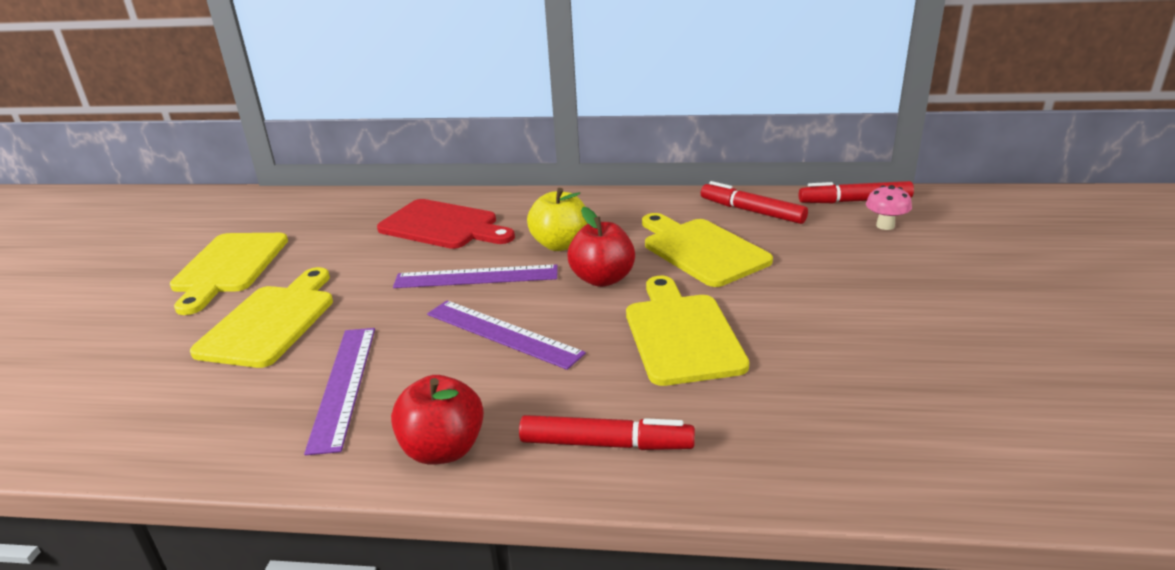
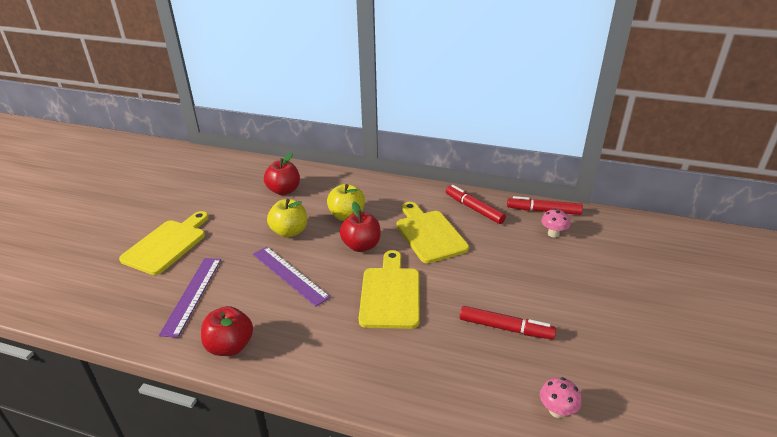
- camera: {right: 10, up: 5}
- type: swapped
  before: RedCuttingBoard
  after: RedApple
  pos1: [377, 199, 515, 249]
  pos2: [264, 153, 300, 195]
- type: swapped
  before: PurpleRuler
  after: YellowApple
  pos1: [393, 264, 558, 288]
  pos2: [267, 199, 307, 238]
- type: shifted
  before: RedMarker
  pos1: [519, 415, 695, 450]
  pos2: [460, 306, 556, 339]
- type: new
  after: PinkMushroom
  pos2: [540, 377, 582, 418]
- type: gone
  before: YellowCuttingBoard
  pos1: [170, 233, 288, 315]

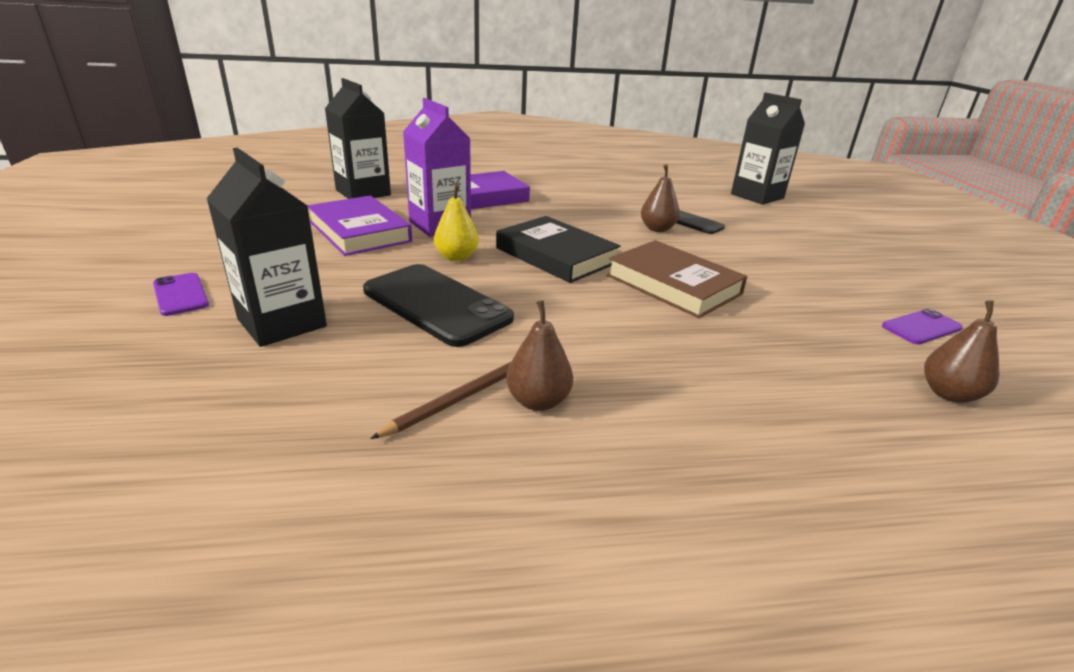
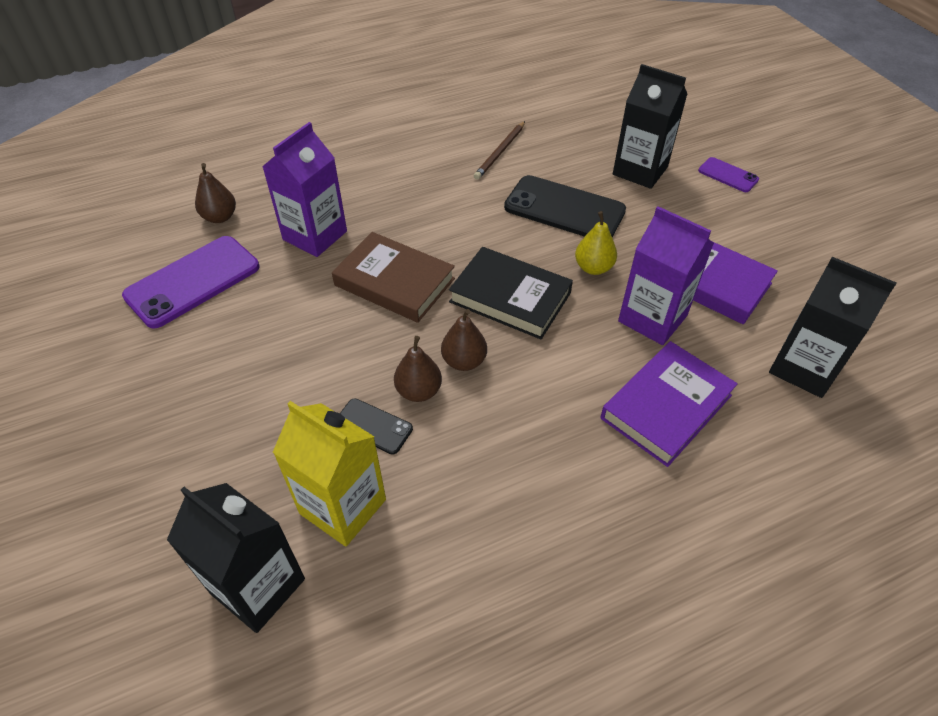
- camera: {right: 165, up: 20}
- type: scaled
  before: PurplePhone
  pos1: [882, 309, 963, 344]
  pos2: [122, 236, 259, 329]
  scale: 1.96
- type: new
  after: PurpleCarton
  pos2: [262, 122, 347, 257]
- type: new
  after: YellowCarton
  pos2: [273, 401, 386, 547]
- type: shifted
  before: BrownPear
  pos1: [506, 300, 573, 411]
  pos2: [441, 309, 487, 371]

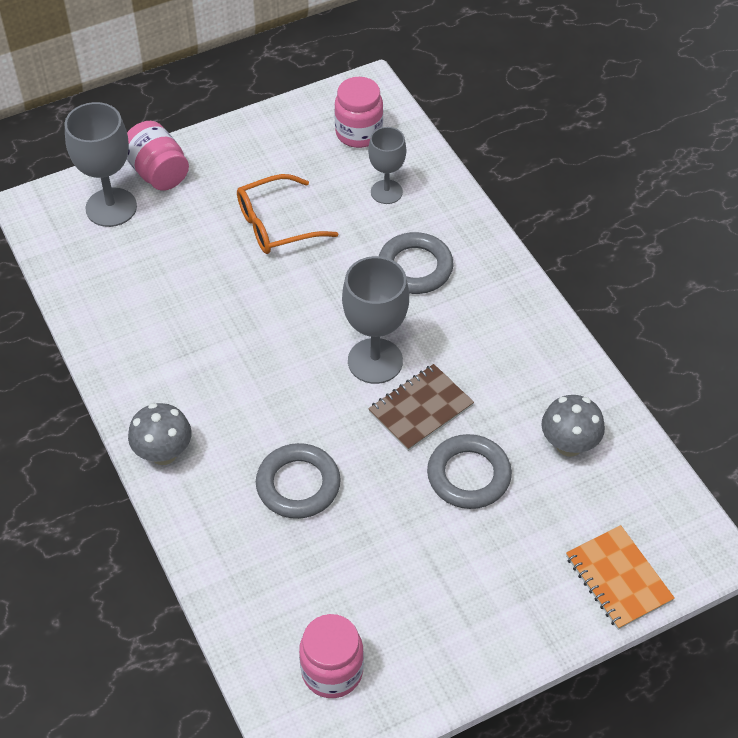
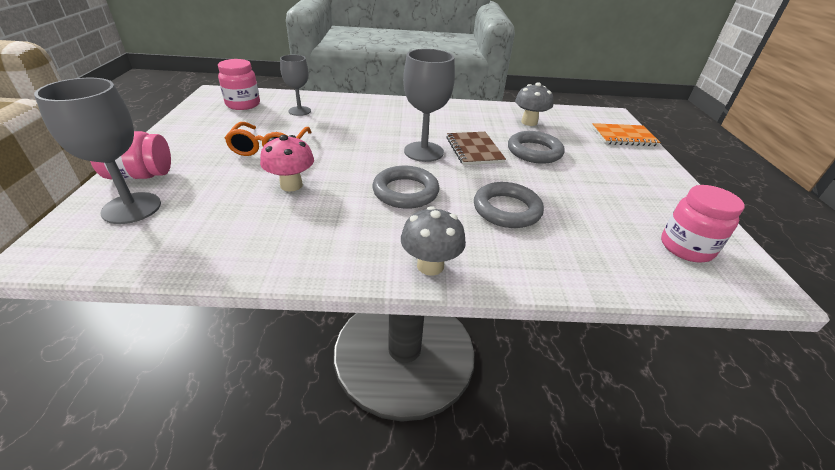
- camera: {right: -65, up: -15}
- type: new
  after: PinkMushroom
  pos2: [260, 135, 314, 191]
- type: shifted
  before: GreyRing
  pos1: [379, 232, 453, 294]
  pos2: [372, 166, 440, 209]

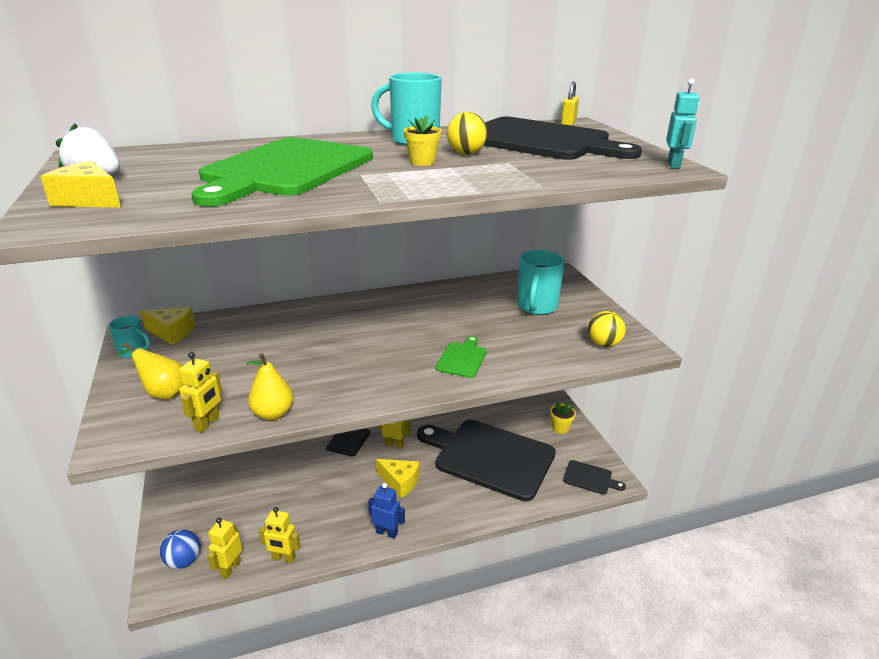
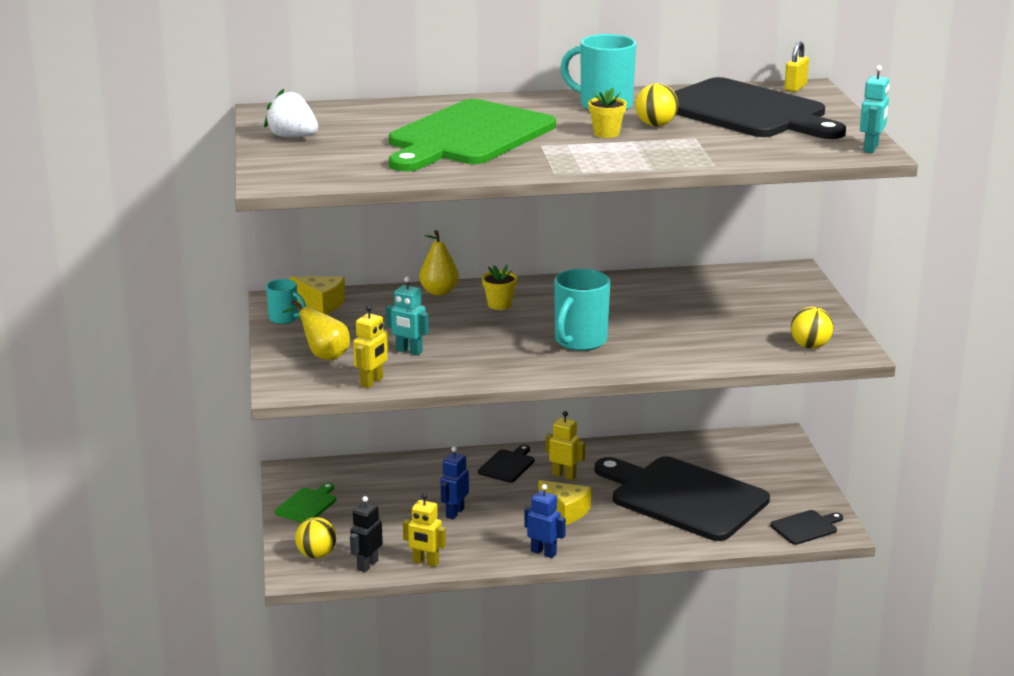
- camera: {right: 10, up: -5}
- type: shifted
  before: GreenCuttingBoard
  pos1: [435, 336, 487, 378]
  pos2: [275, 483, 336, 523]
- type: repainted
  before: BlueBall
  after: YellowBall
  pos1: [160, 529, 200, 569]
  pos2: [295, 517, 336, 559]
- type: repainted
  before: YellowRobot
  after: BlackRobot
  pos1: [207, 518, 242, 579]
  pos2: [350, 496, 383, 572]
- type: new
  after: TurquoiseRobot
  pos2: [386, 276, 429, 356]
- type: shifted
  before: YellowPear
  pos1: [247, 353, 294, 420]
  pos2: [419, 230, 459, 296]
- type: new
  after: BlueRobot
  pos2: [440, 446, 469, 519]
- type: shifted
  before: YellowFlowerPot
  pos1: [550, 402, 576, 434]
  pos2: [482, 265, 517, 310]
- type: shifted
  before: TurquoiseMug
  pos1: [517, 250, 565, 315]
  pos2: [554, 269, 611, 351]
- type: rotated
  before: BlackCuttingBoard
  pos1: [563, 460, 626, 494]
  pos2: [770, 510, 843, 545]
  turn: -60
- type: gone
  before: YellowCheese
  pos1: [40, 161, 121, 208]

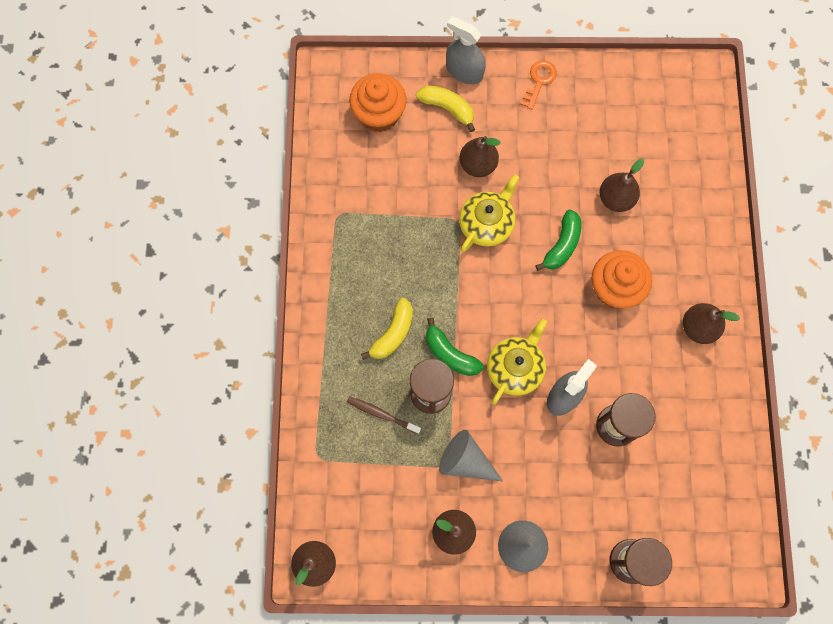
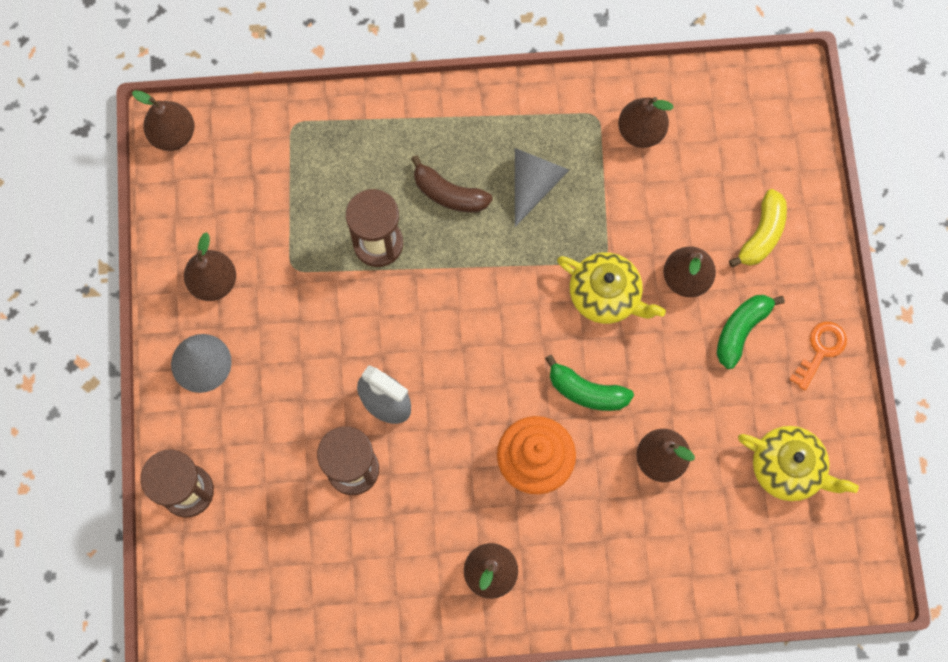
- camera: {right: 85, up: 0}
- type: repainted
  before: YellowBanana
  after: BrownBanana
  pos1: [361, 298, 413, 360]
  pos2: [411, 155, 493, 213]
- type: shifted
  before: GreyCone
  pos1: [439, 430, 503, 481]
  pos2: [515, 148, 569, 227]
- type: new
  after: BrownPear
  pos2: [618, 97, 674, 148]
- type: shifted
  before: GreenBanana
  pos1: [426, 318, 484, 376]
  pos2: [717, 295, 785, 369]
- type: shifted
  before: YellowTeapot
  pos1: [487, 319, 547, 405]
  pos2: [738, 426, 859, 501]
- type: rotated
  before: OrangeKey
  pos1: [520, 60, 557, 110]
  pos2: [789, 322, 847, 390]
  turn: -75
- type: gone
  before: BrownToothbrush
  pos1: [347, 396, 421, 434]
- type: gone
  before: OrangeCupcake
  pos1: [349, 73, 407, 132]
- type: gone
  before: GreySprayBottle
  pos1: [446, 16, 486, 84]

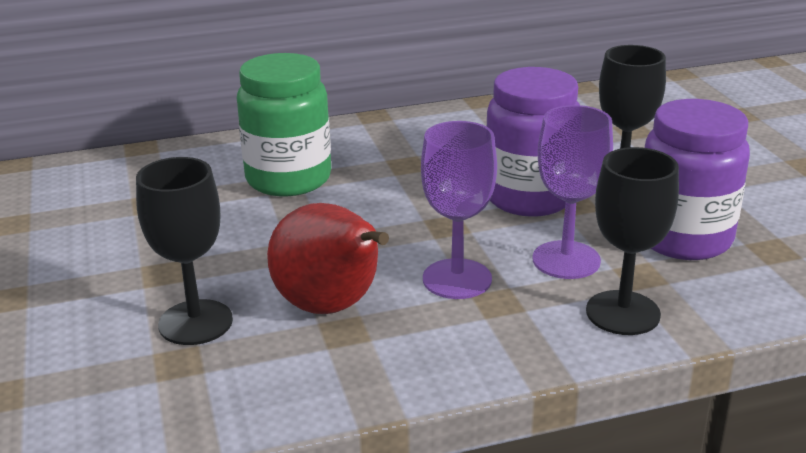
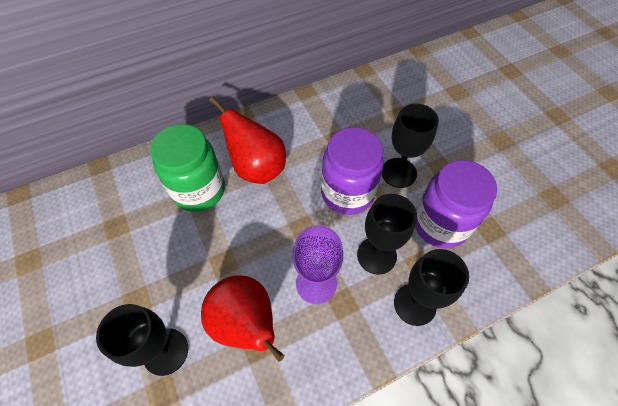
- camera: {right: -10, up: 30}
- type: new
  after: RedPear
  pos2: [209, 97, 286, 184]
- type: repainted
  before: PurpleGoblet
  after: BlackGoblet
  pos1: [532, 105, 613, 279]
  pos2: [357, 194, 417, 275]

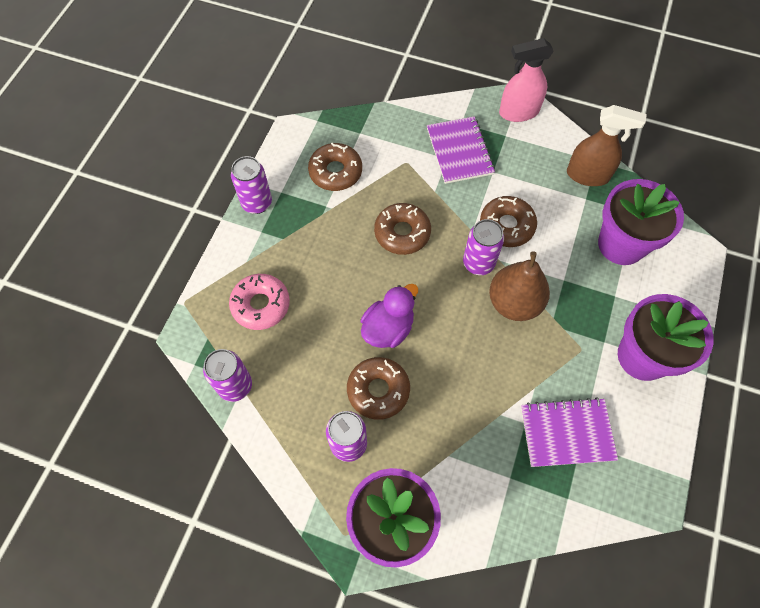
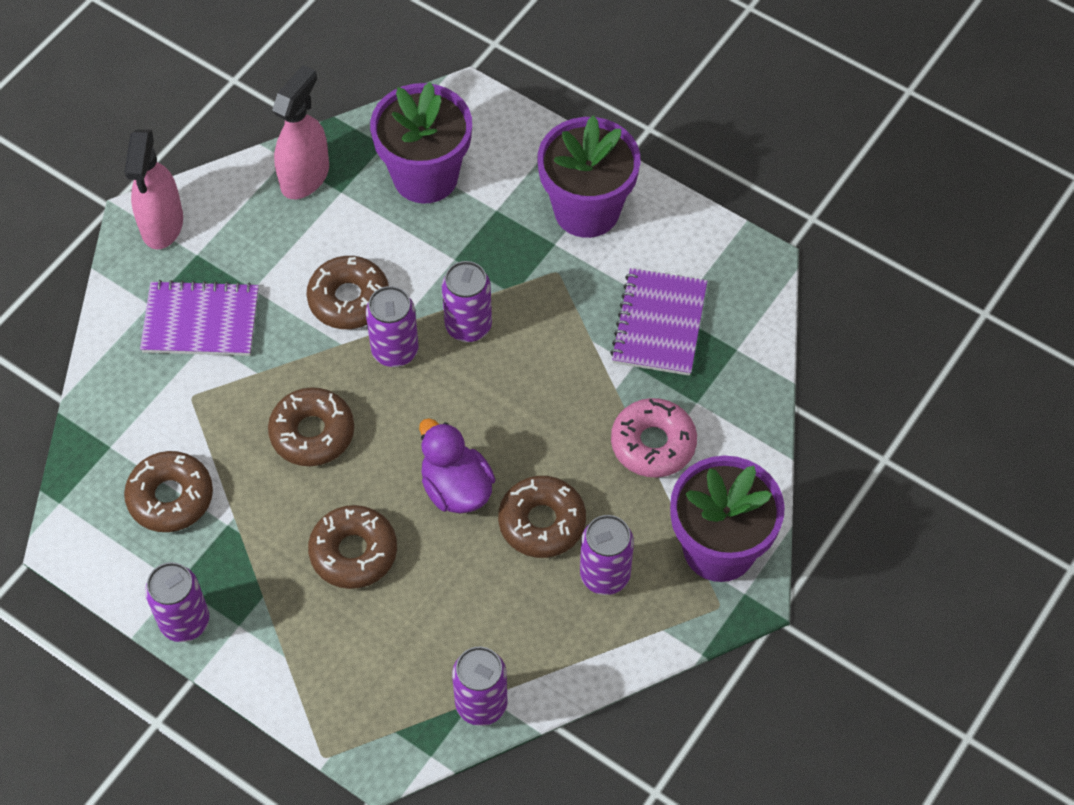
- camera: {right: -75, up: -5}
- type: repainted
  before: BrownSprayBottle
  after: PinkSprayBottle
  pos1: [567, 105, 647, 186]
  pos2: [272, 65, 329, 199]
- type: new
  after: BrownDonut
  pos2: [308, 505, 397, 589]
- type: swapped
  before: BrownPear
  after: PurpleCan
  pos1: [489, 251, 550, 321]
  pos2: [442, 261, 492, 342]
- type: shifted
  before: PinkDonut
  pos1: [229, 274, 290, 330]
  pos2: [611, 398, 697, 478]

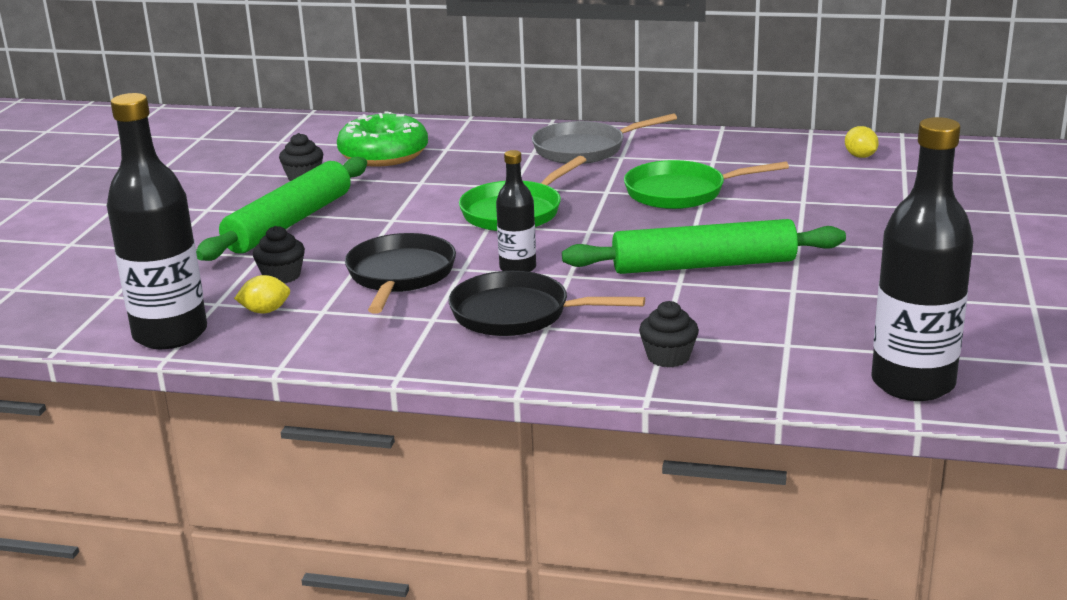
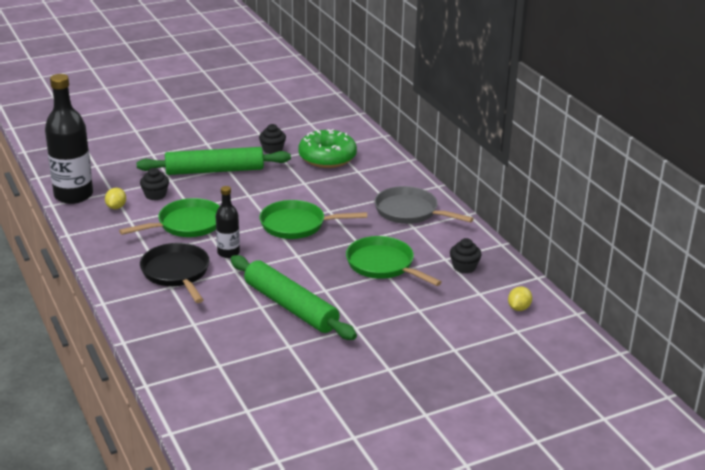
- camera: {right: 50, up: 5}
- type: rotated
  before: YellowLemon
  pos1: [234, 275, 290, 314]
  pos2: [105, 188, 126, 209]
  turn: 60
- type: repainted
  before: BlackPan
  after: GreenPan
  pos1: [345, 233, 456, 314]
  pos2: [119, 198, 220, 237]
- type: shifted
  before: BlackCupcake
  pos1: [639, 301, 699, 368]
  pos2: [450, 238, 482, 274]
- type: gone
  before: BlackBottle
  pos1: [871, 117, 973, 401]

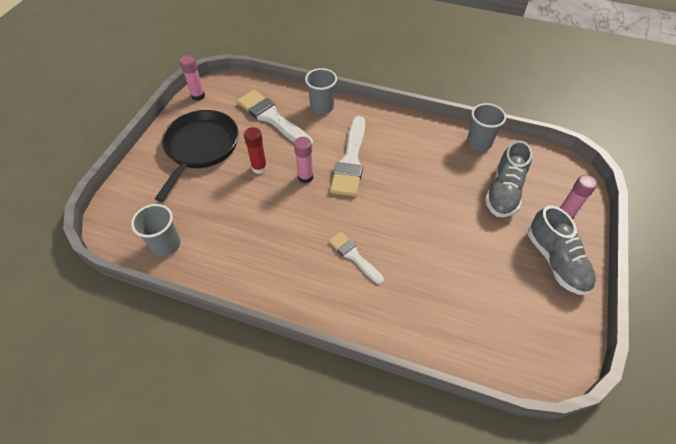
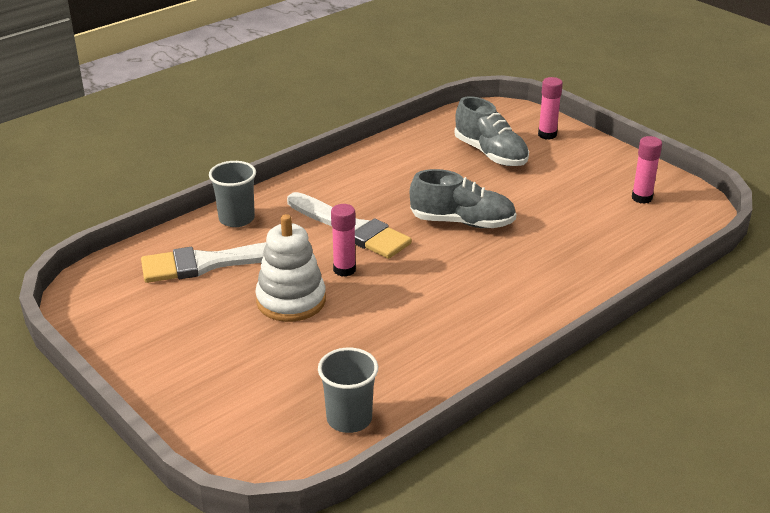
- camera: {right: -60, up: -20}
- type: swapped
  before: RedGlueStick
  after: WhiteStackingToy
  pos1: [244, 127, 267, 174]
  pos2: [255, 214, 326, 322]
- type: shifted
  before: GreyShoe
  pos1: [528, 205, 596, 295]
  pos2: [410, 169, 516, 228]
- type: shifted
  before: PinkGlueStick
  pos1: [180, 55, 205, 101]
  pos2: [632, 136, 662, 204]
- type: gone
  before: BlackPan
  pos1: [155, 110, 239, 202]
- type: gone
  before: WhiteBrush
  pos1: [329, 232, 384, 284]
- type: gone
  before: GreyCup
  pos1: [467, 103, 506, 151]

